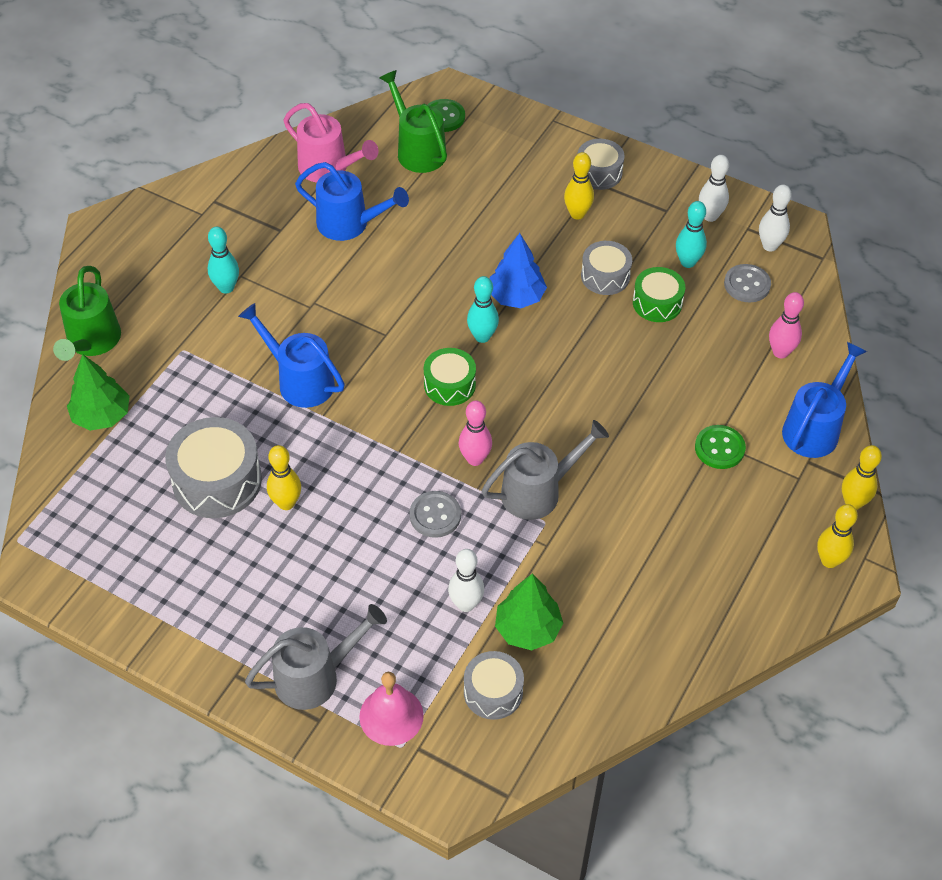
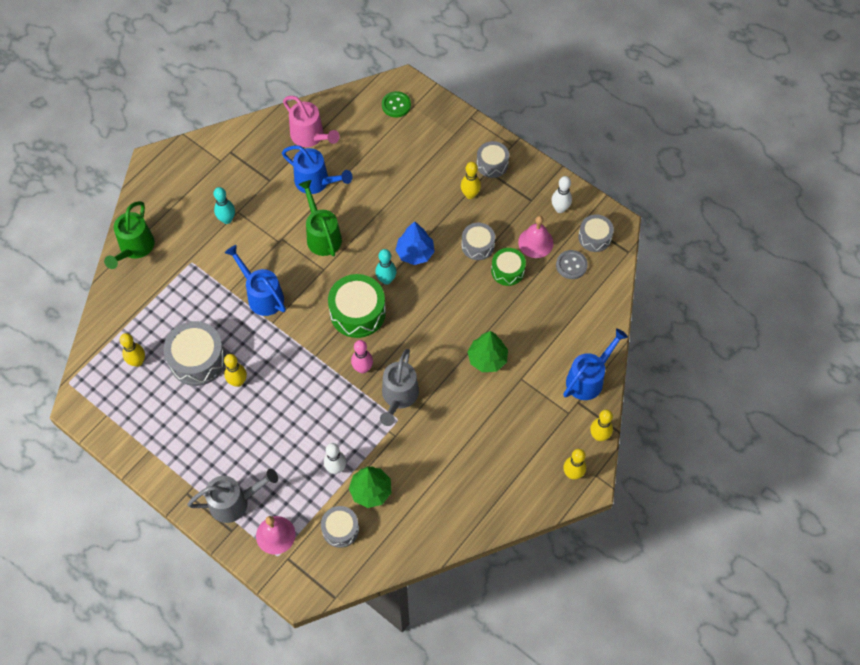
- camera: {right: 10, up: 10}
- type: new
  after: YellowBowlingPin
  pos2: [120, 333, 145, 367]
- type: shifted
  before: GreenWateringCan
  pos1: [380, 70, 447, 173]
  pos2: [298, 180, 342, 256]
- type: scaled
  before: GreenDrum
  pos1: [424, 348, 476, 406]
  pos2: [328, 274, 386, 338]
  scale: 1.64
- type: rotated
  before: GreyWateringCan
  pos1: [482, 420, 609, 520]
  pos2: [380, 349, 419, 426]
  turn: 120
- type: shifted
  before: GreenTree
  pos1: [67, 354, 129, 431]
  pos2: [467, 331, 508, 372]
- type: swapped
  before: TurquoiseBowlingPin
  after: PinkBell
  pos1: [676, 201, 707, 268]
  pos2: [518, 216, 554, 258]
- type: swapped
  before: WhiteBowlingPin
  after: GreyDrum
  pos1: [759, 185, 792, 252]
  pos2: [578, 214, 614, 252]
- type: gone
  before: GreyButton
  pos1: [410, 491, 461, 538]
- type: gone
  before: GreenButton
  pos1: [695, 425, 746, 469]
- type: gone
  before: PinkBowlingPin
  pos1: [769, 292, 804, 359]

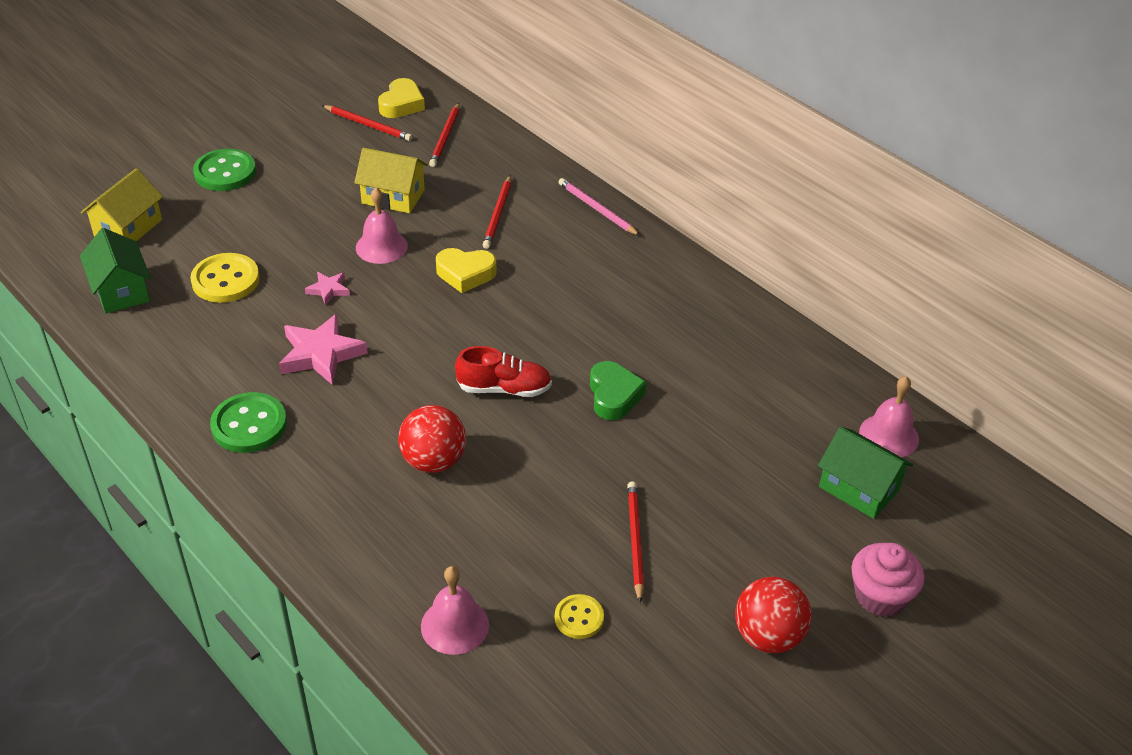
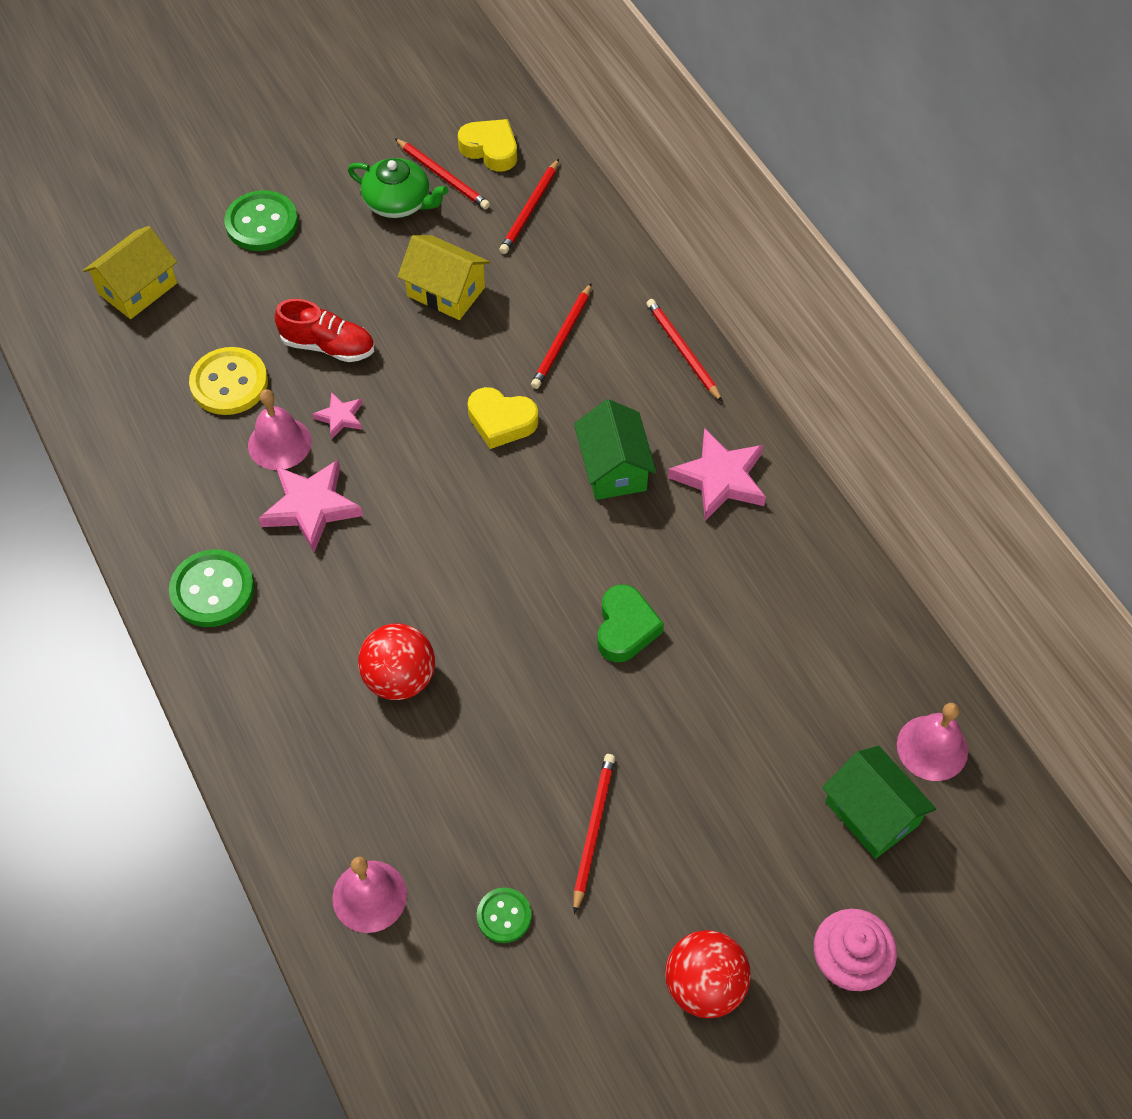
- camera: {right: 15, up: 15}
- type: shifted
  before: PinkBell
  pos1: [356, 187, 408, 264]
  pos2: [248, 389, 312, 470]
- type: shifted
  before: RedShoe
  pos1: [455, 346, 552, 397]
  pos2: [275, 299, 374, 362]
- type: new
  after: GreenTeapot
  pos2: [348, 158, 448, 218]
- type: rotated
  before: YellowHeart
  pos1: [378, 78, 425, 118]
  pos2: [458, 119, 517, 172]
  turn: -90
- type: repainted
  before: YellowButton
  after: GreenButton
  pos1: [555, 594, 604, 639]
  pos2: [477, 887, 532, 943]
- type: shifted
  before: GreenHouse
  pos1: [80, 228, 151, 314]
  pos2: [574, 399, 656, 500]
- type: repainted
  before: PinkPencil
  after: RedPencil
  pos1: [559, 178, 640, 236]
  pos2: [646, 299, 723, 402]
- type: new
  after: PinkStar
  pos2: [668, 428, 766, 521]

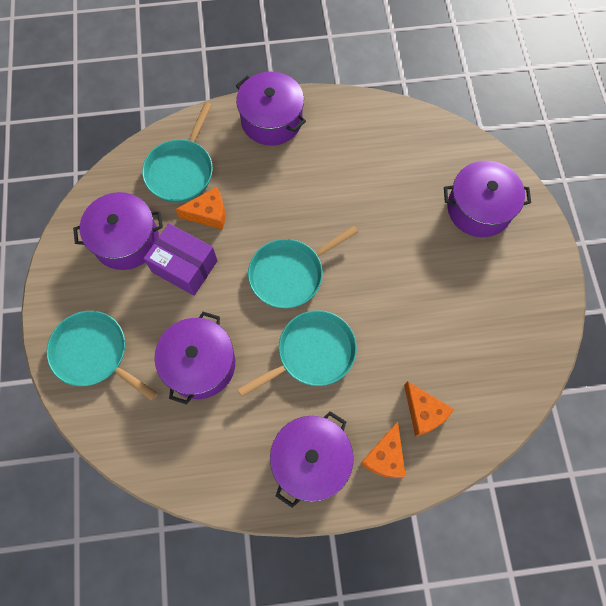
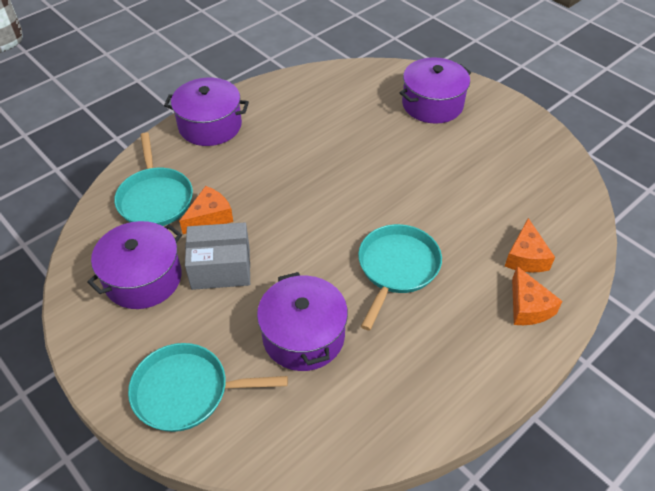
- camera: {right: -35, up: -20}
- type: repainted
  before: PurpleBox
  after: GreyBox
  pos1: [144, 223, 218, 296]
  pos2: [185, 222, 250, 290]
- type: rotated
  before: OrangeCheese
  pos1: [404, 381, 454, 436]
  pos2: [505, 218, 555, 272]
  turn: 75
- type: gone
  before: TurquoisePan
  pos1: [248, 226, 358, 308]
- type: gone
  before: PurplePot
  pos1: [270, 411, 354, 508]

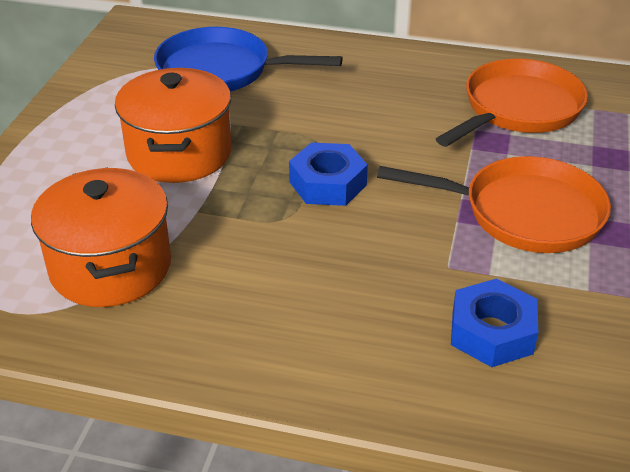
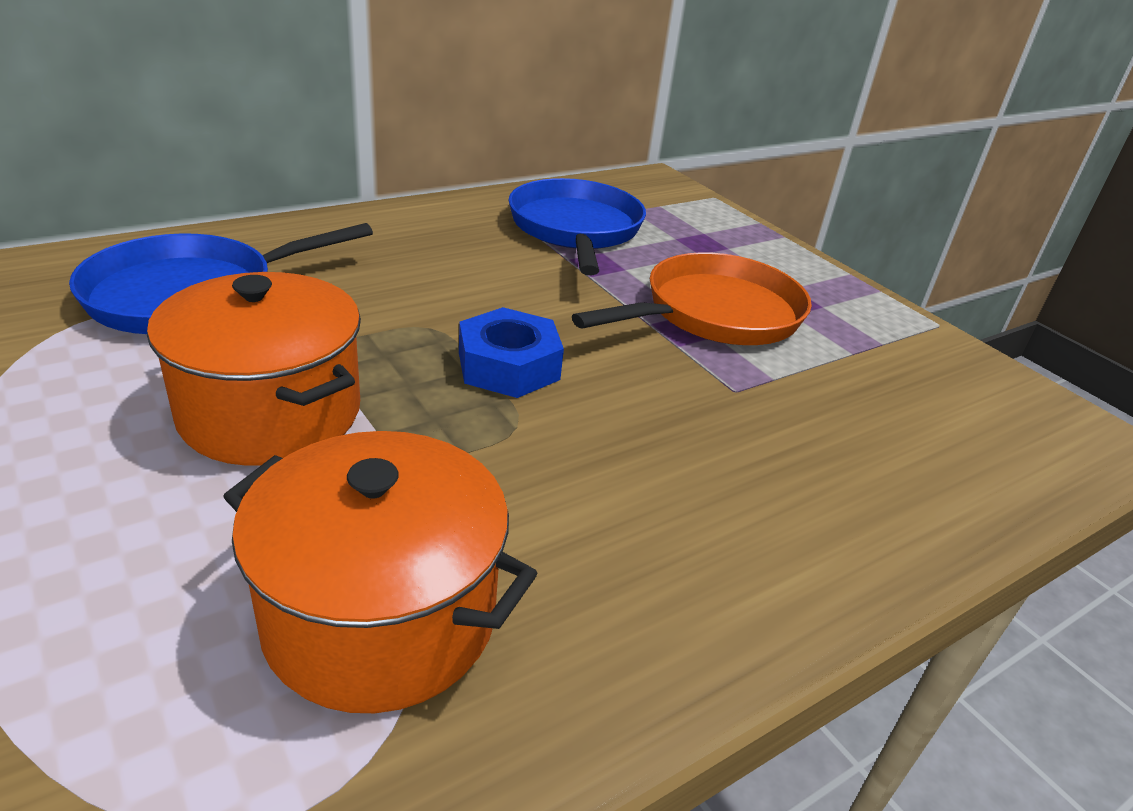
- camera: {right: -50, up: -5}
- type: repainted
  before: OrangePan
  after: BluePan
  pos1: [436, 59, 588, 147]
  pos2: [508, 178, 646, 275]
- type: gone
  before: BlueNut
  pos1: [451, 279, 538, 367]

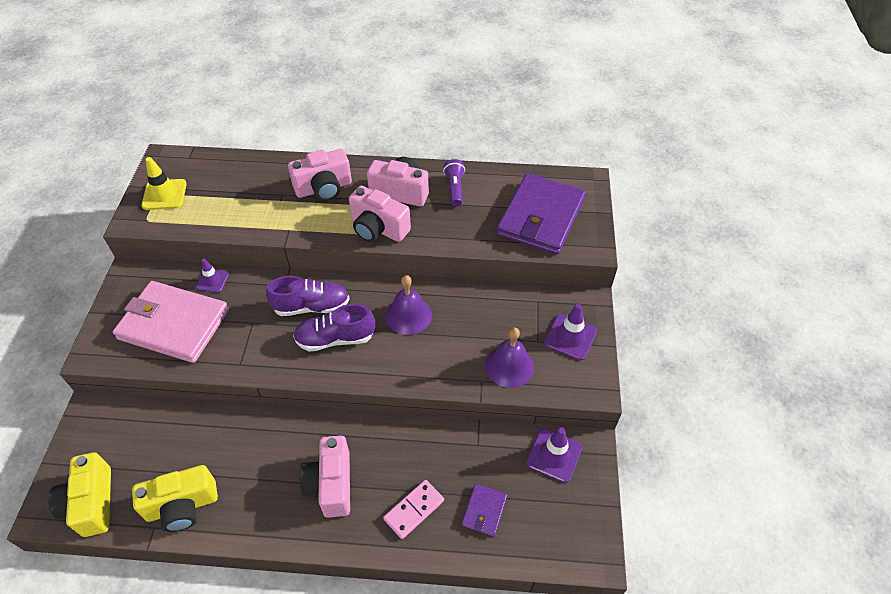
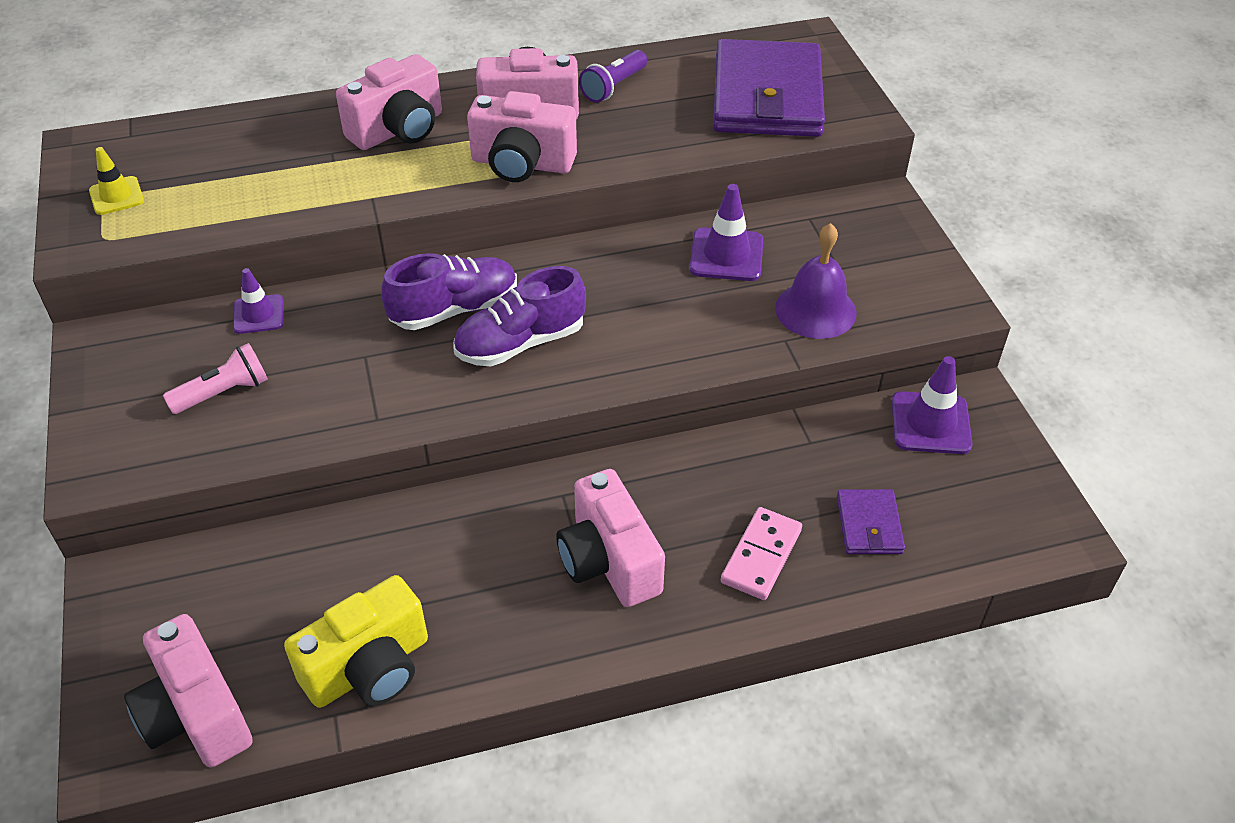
- camera: {right: -20, up: -5}
- type: scaled
  before: YellowTrafficCone
  pos1: [142, 157, 187, 210]
  pos2: [89, 147, 144, 215]
  scale: 0.66
- type: repainted
  before: YellowCamera
  after: PinkCamera
  pos1: [48, 452, 111, 537]
  pos2: [124, 614, 253, 767]
- type: swapped
  before: PinkWallet
  after: PinkFlashlight
  pos1: [113, 281, 229, 363]
  pos2: [163, 343, 268, 414]
- type: rotated
  before: PurpleFlashlight
  pos1: [443, 159, 465, 206]
  pos2: [579, 50, 647, 103]
  turn: -120
- type: shifted
  before: PurpleTrafficCone
  pos1: [544, 304, 597, 360]
  pos2: [690, 184, 763, 281]
- type: gone
  before: PurpleBell
  pos1: [386, 275, 432, 335]

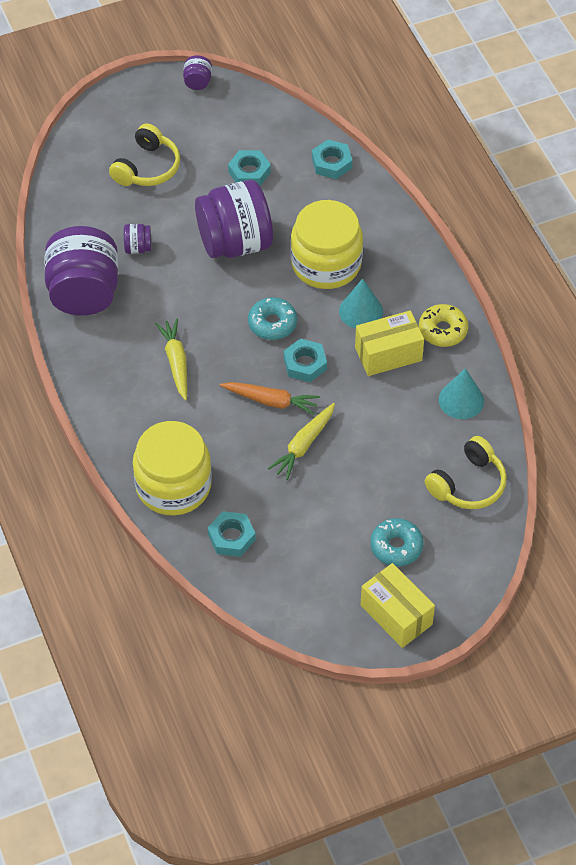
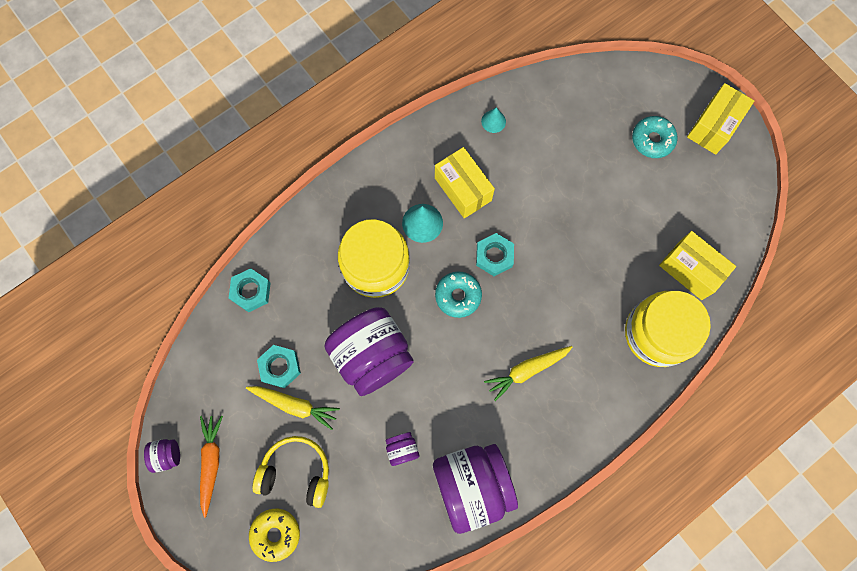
- camera: {right: -105, up: 20}
- type: shifted
  before: OrangeCarrot
  pos1: [220, 382, 320, 415]
  pos2: [200, 416, 223, 518]
- type: shifted
  before: YellowCarrot
  pos1: [268, 403, 335, 480]
  pos2: [246, 386, 340, 430]
- type: shifted
  before: YellowDonut
  pos1: [419, 304, 468, 347]
  pos2: [249, 509, 300, 562]
- type: scaled
  before: TurquoiseCone
  pos1: [439, 368, 484, 419]
  pos2: [481, 107, 506, 133]
  scale: 0.63
- type: swapped
  before: TurquoiseNut
  after: YellowBox
  pos1: [208, 511, 256, 557]
  pos2: [659, 231, 736, 300]
- type: gone
  before: YellowHeadphones
  pos1: [425, 436, 507, 509]

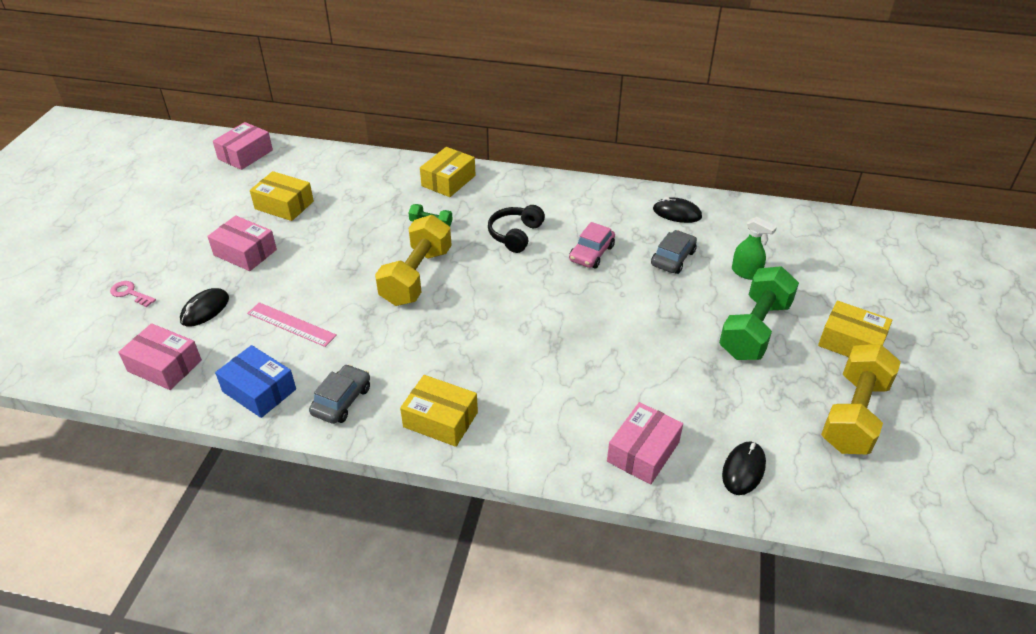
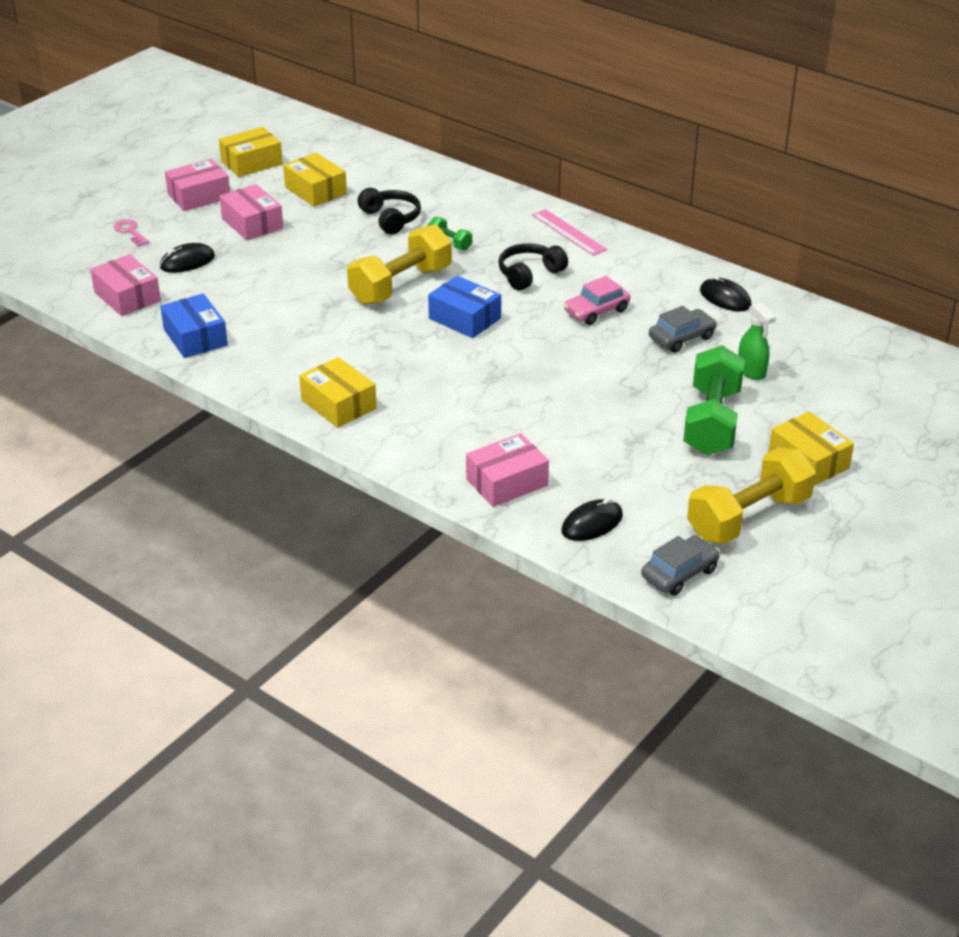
- camera: {right: 25, up: -5}
- type: shifted
  before: PinkBox
  pos1: [213, 122, 273, 170]
  pos2: [165, 159, 230, 211]
- type: shifted
  before: YellowBox
  pos1: [420, 147, 476, 197]
  pos2: [219, 127, 283, 177]
- type: new
  after: BlackHeadphones
  pos2: [358, 188, 421, 234]
- type: new
  after: BlueBox
  pos2: [428, 276, 501, 338]
- type: shifted
  before: PinkRuler
  pos1: [247, 302, 337, 347]
  pos2: [532, 209, 607, 256]
- type: shifted
  before: GreyCar
  pos1: [309, 364, 370, 424]
  pos2: [641, 535, 720, 596]
- type: rotated
  before: GreenDumbbell
  pos1: [719, 266, 799, 360]
  pos2: [683, 345, 745, 455]
  turn: -45

